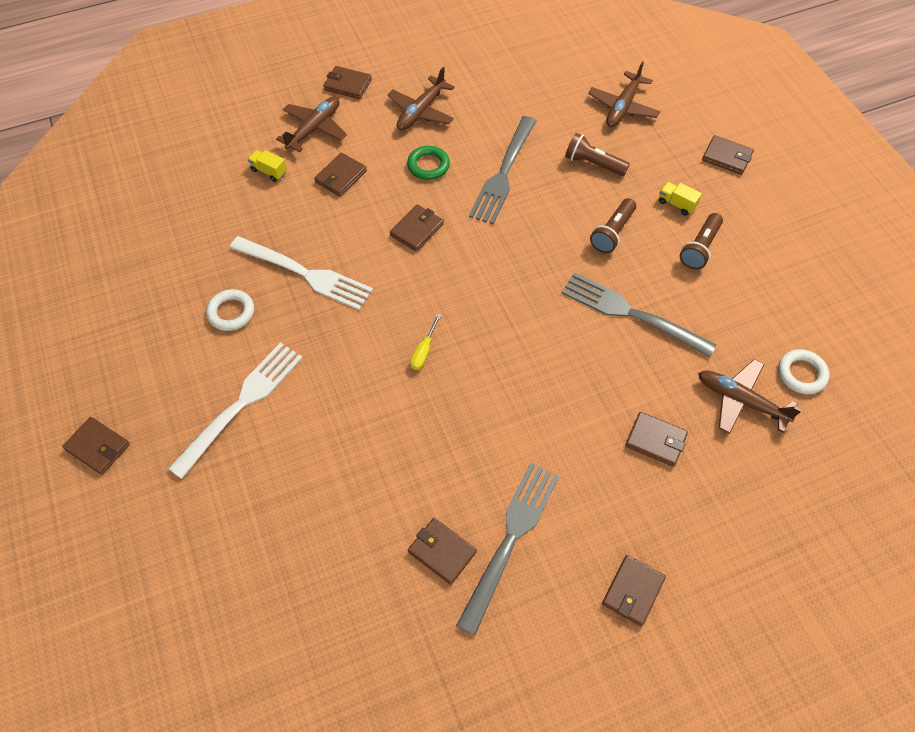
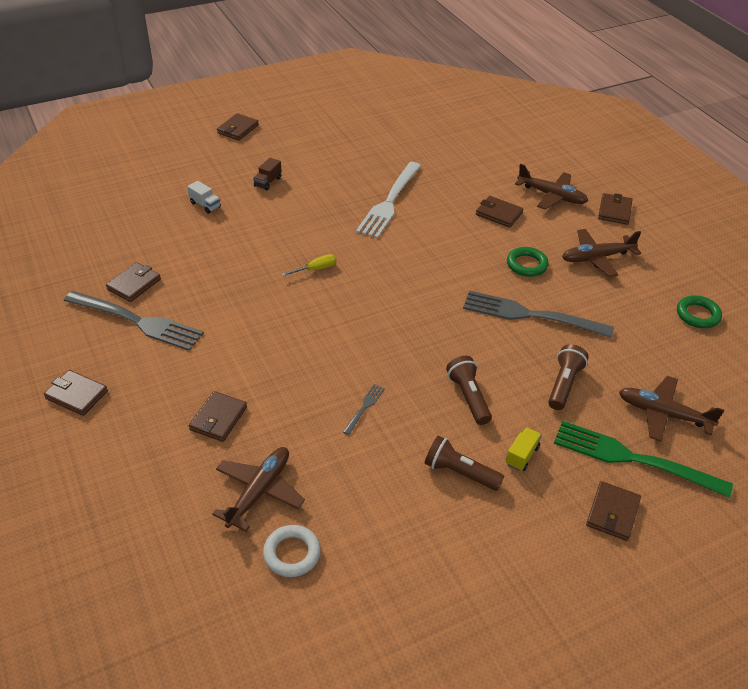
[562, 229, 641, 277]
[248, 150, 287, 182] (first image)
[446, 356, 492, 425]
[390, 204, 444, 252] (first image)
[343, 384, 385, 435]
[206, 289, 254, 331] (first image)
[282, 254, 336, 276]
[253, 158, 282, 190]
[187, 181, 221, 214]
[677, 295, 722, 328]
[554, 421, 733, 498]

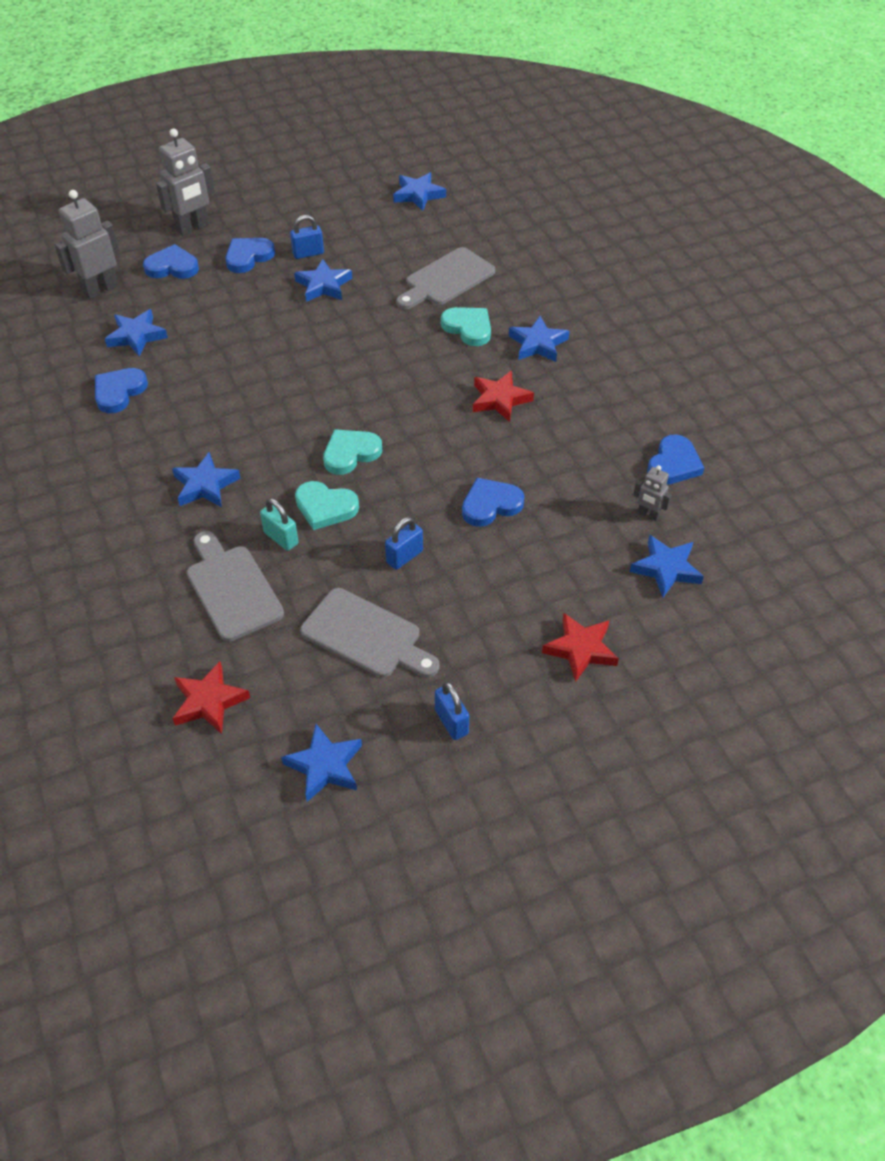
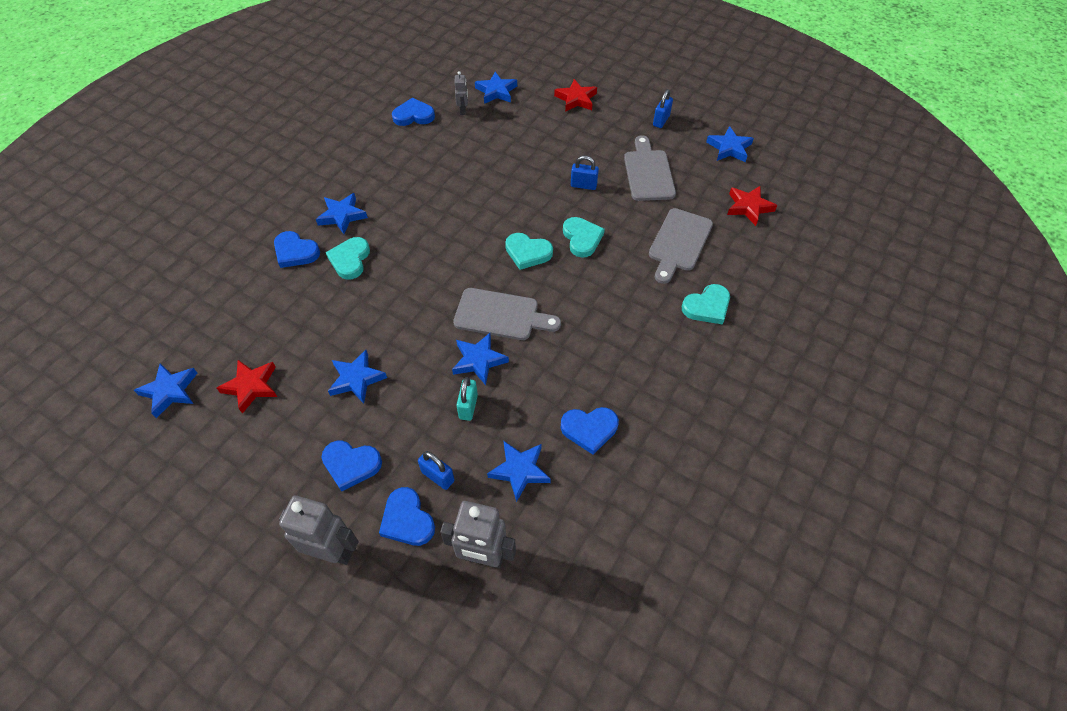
[418, 451, 454, 490]
[453, 288, 561, 340]
[217, 360, 277, 414]
[452, 333, 509, 385]
[274, 231, 320, 268]
[456, 377, 478, 421]
[682, 284, 730, 324]

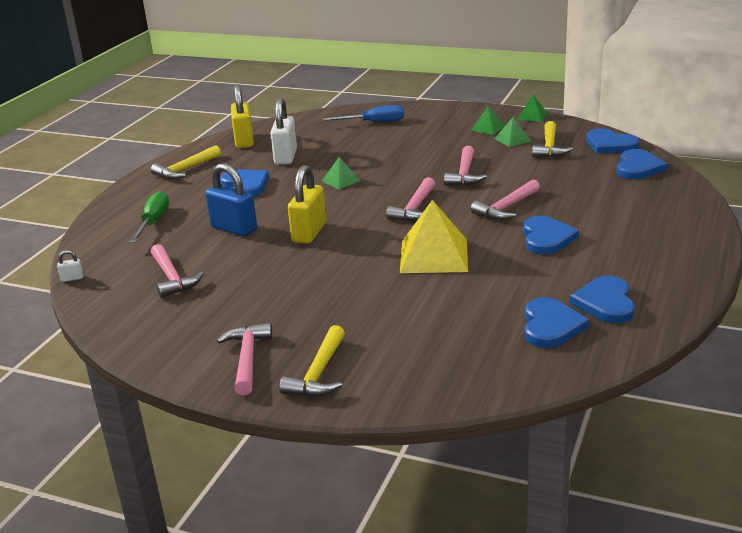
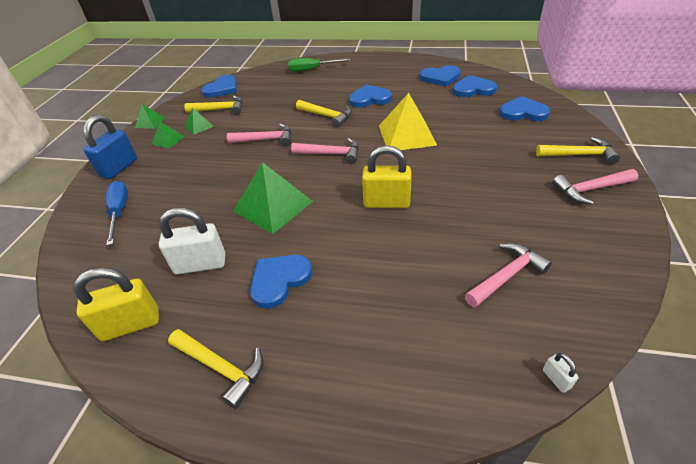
[499, 96, 550, 121]
[233, 162, 313, 234]
[84, 115, 137, 179]
[296, 100, 352, 128]
[288, 58, 350, 72]

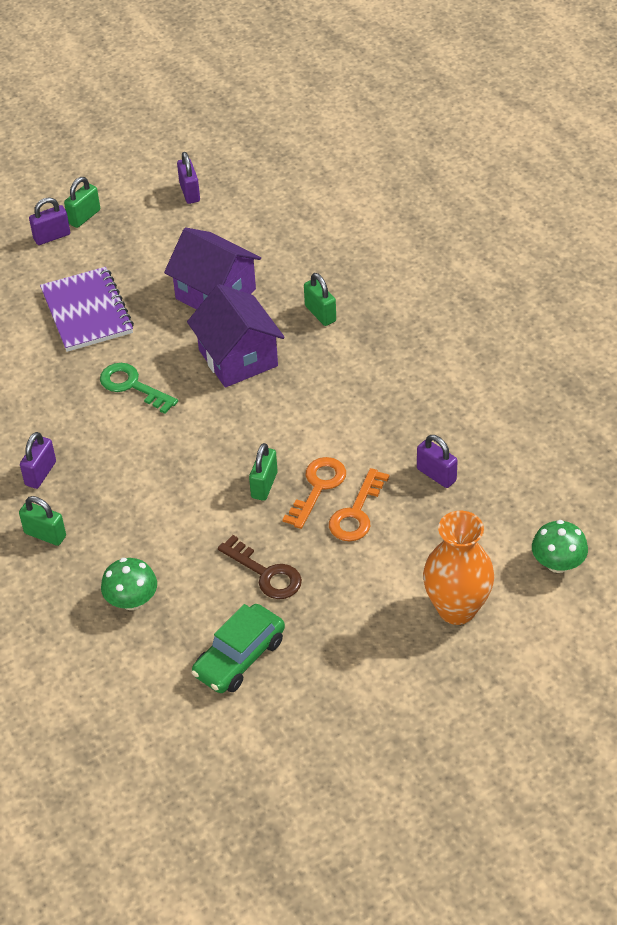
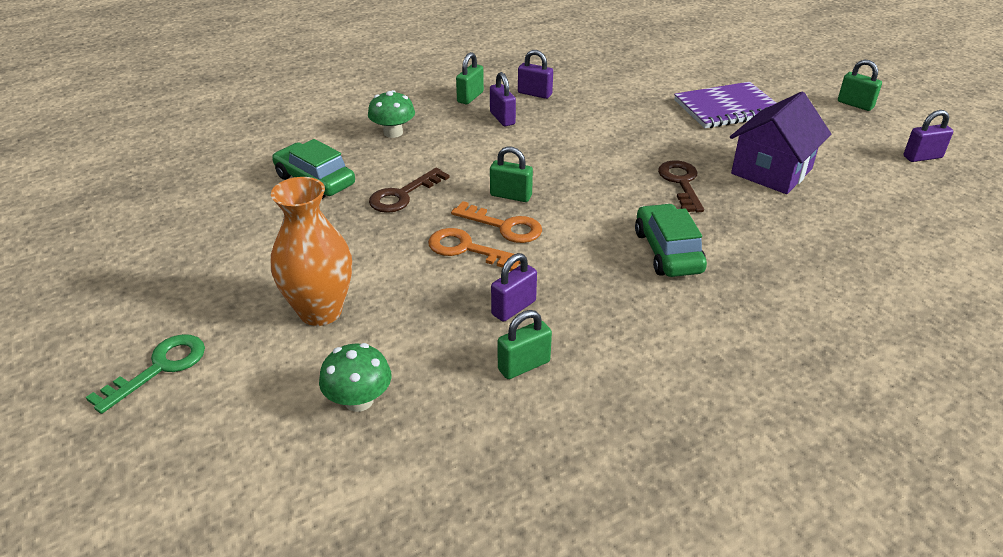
[490, 72, 516, 126]
[498, 310, 552, 379]
[658, 160, 704, 213]
[86, 334, 205, 414]
[635, 203, 707, 277]

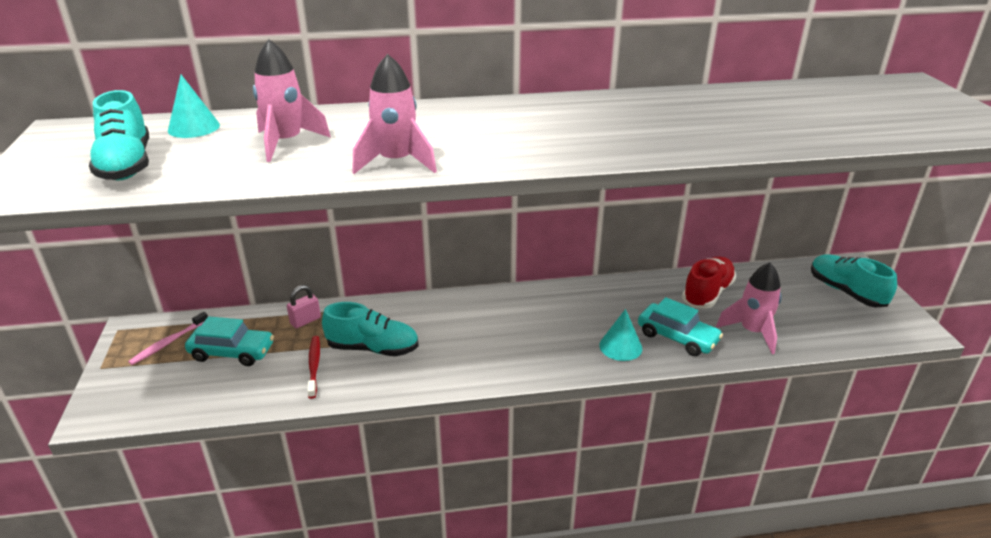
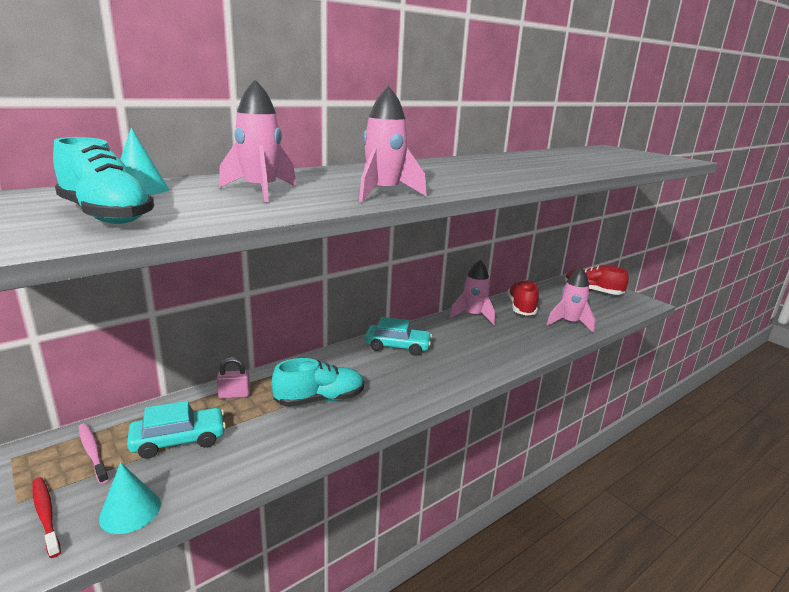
[565, 265, 629, 295]
[217, 357, 250, 399]
[365, 317, 432, 356]
[99, 462, 161, 534]
[79, 423, 109, 484]
[33, 477, 61, 558]
[449, 260, 495, 325]

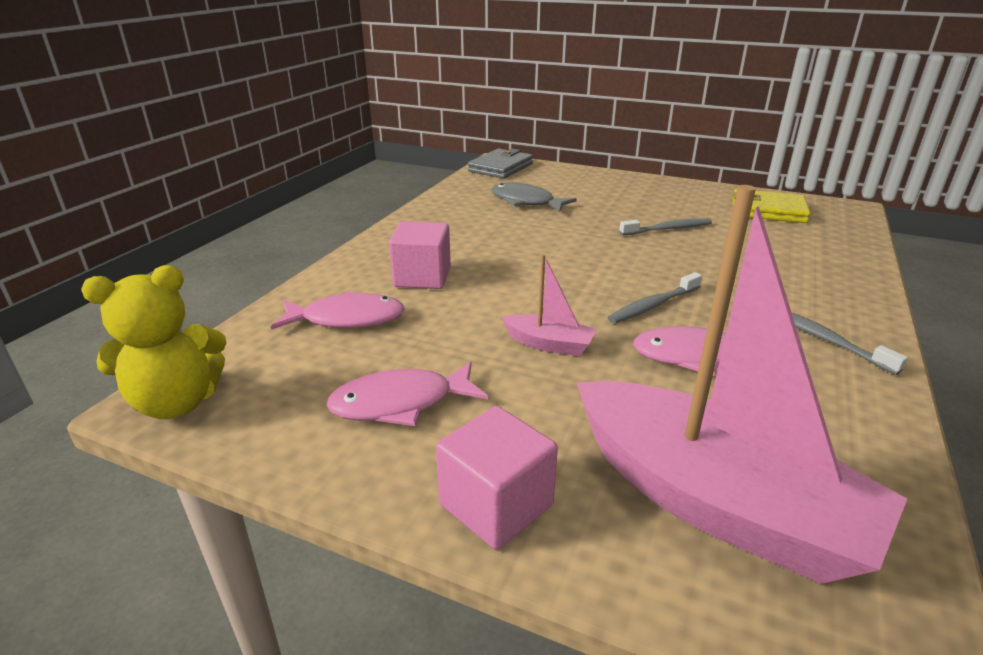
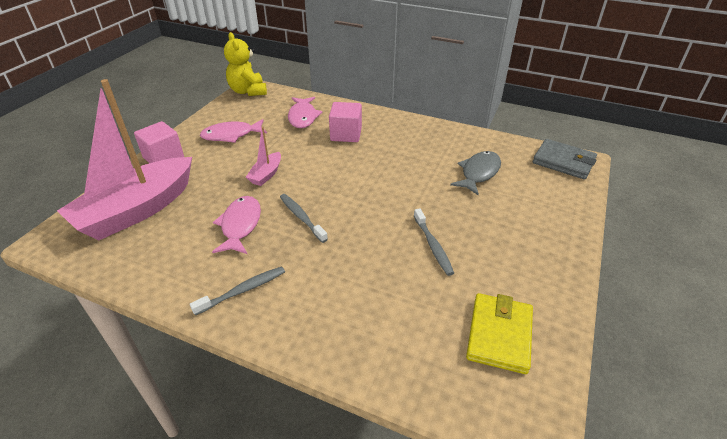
[200, 119, 267, 143]

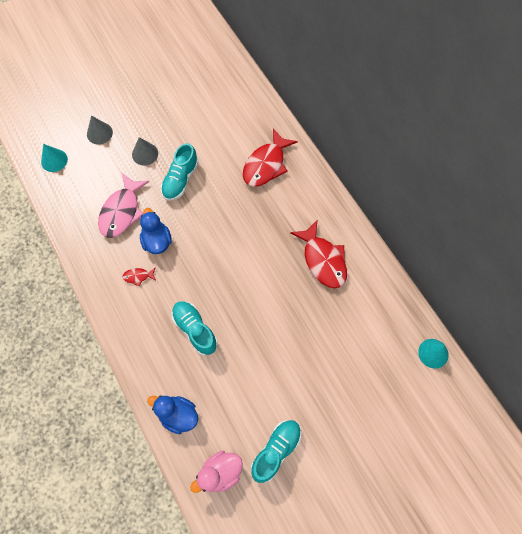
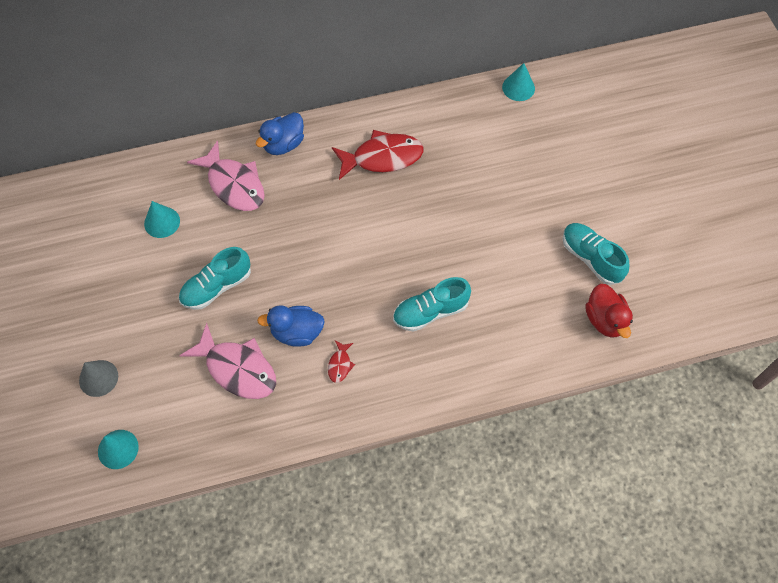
[187, 141, 265, 211]
[132, 137, 158, 166] (first image)
[179, 247, 251, 310]
[256, 112, 304, 155]
[585, 284, 633, 338]
[144, 201, 180, 238]

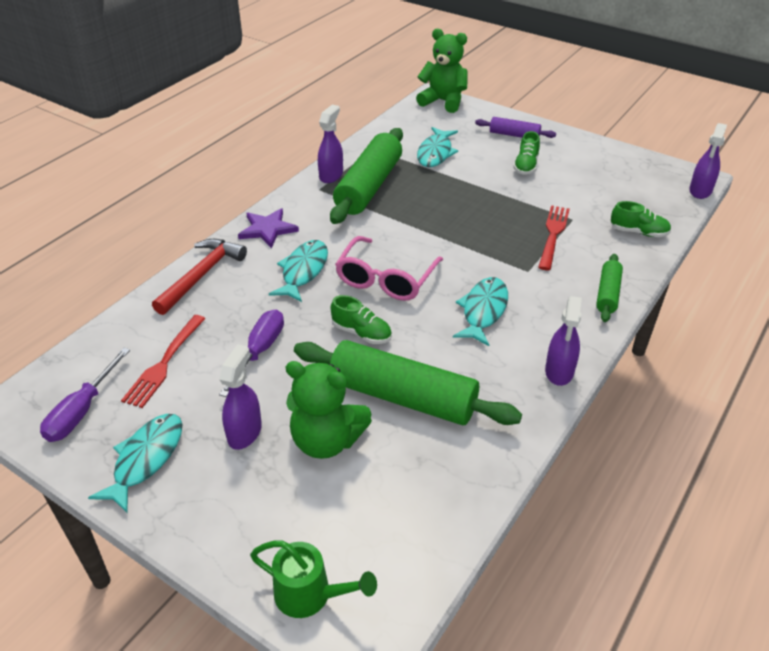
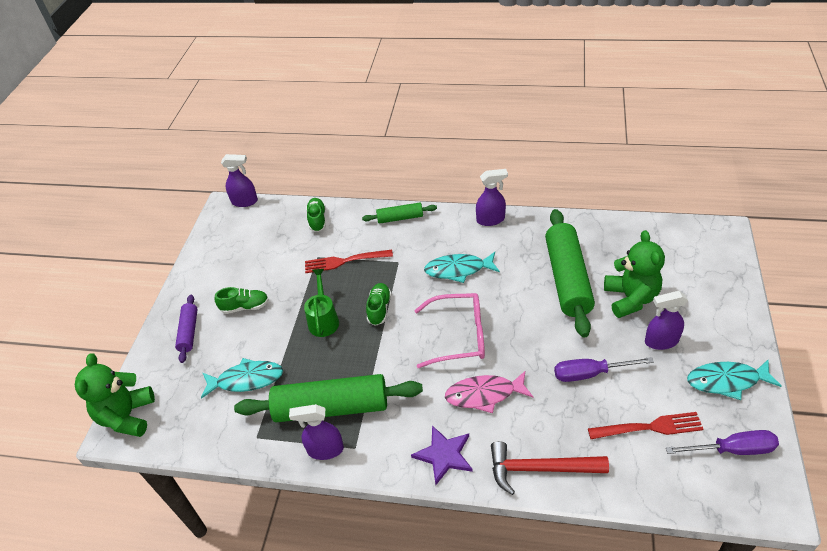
[445, 370, 533, 413]
[366, 283, 391, 326]
[304, 269, 339, 337]

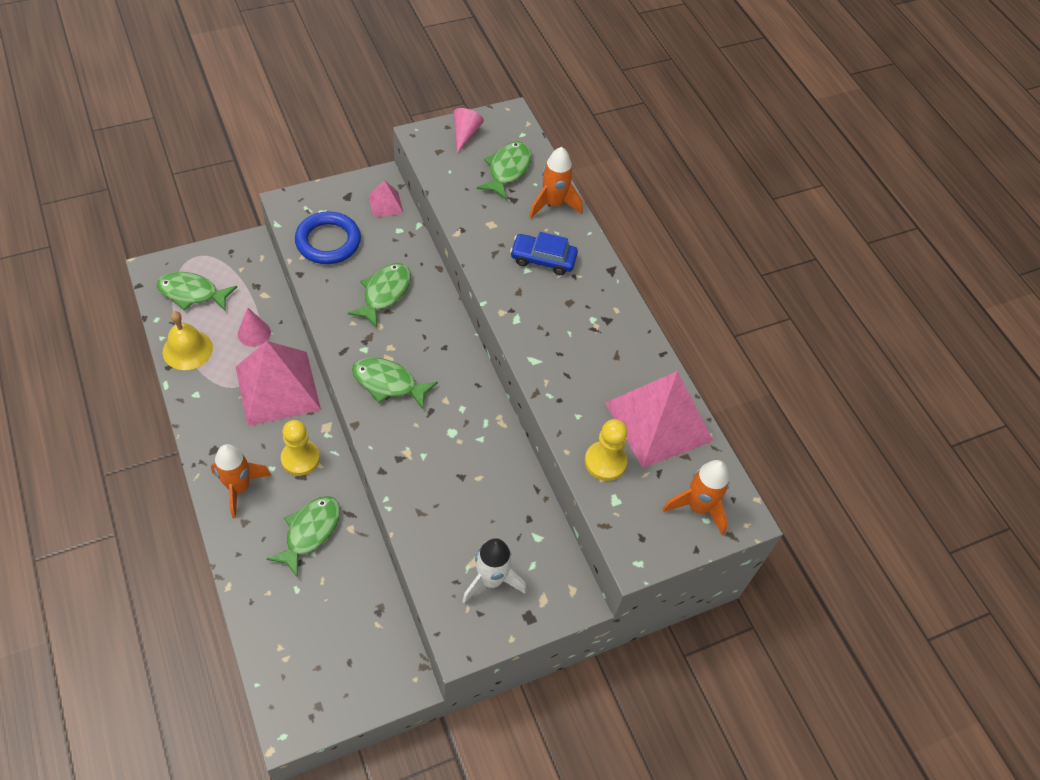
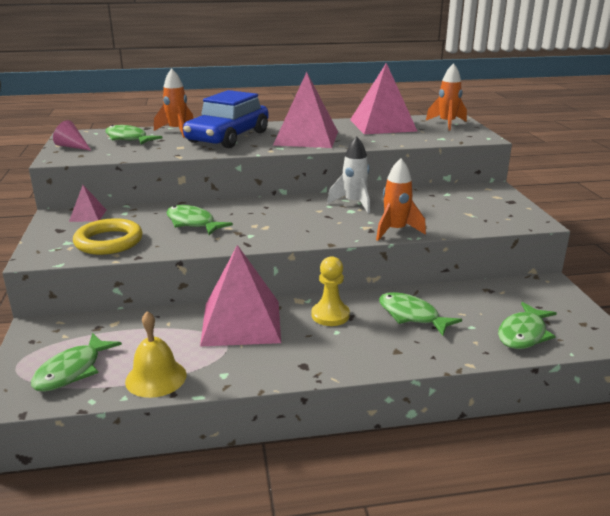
[73, 218, 143, 255]
[183, 90, 269, 148]
[238, 308, 271, 347] (first image)
[498, 302, 557, 349]
[585, 419, 628, 481] (first image)
[376, 158, 426, 241]
[327, 136, 370, 213]
[273, 72, 338, 148]

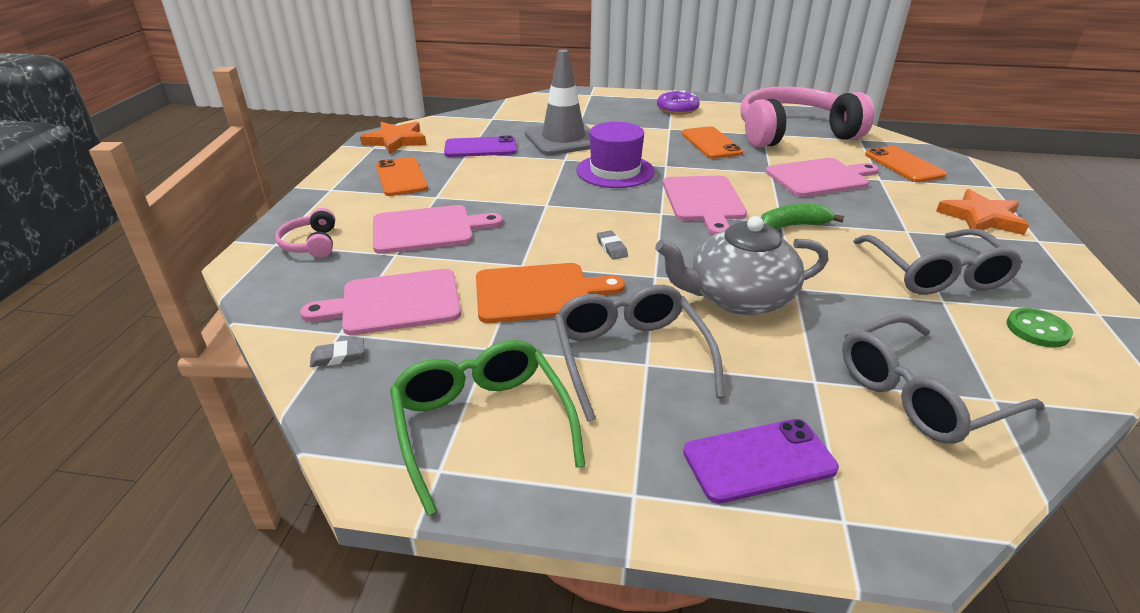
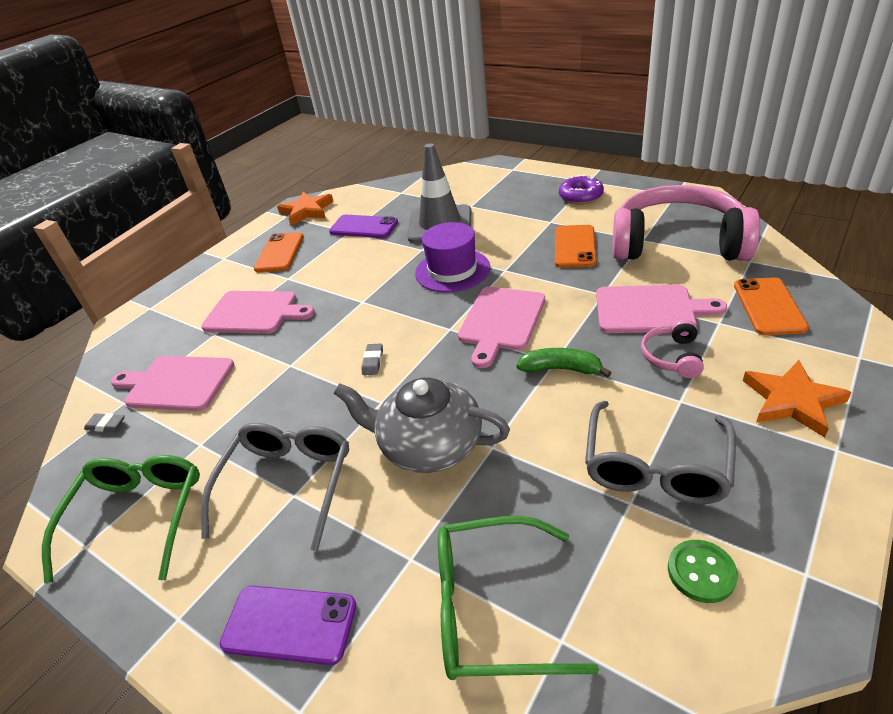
[641, 319, 704, 378]
[476, 263, 625, 323] (first image)
[438, 516, 599, 680]

